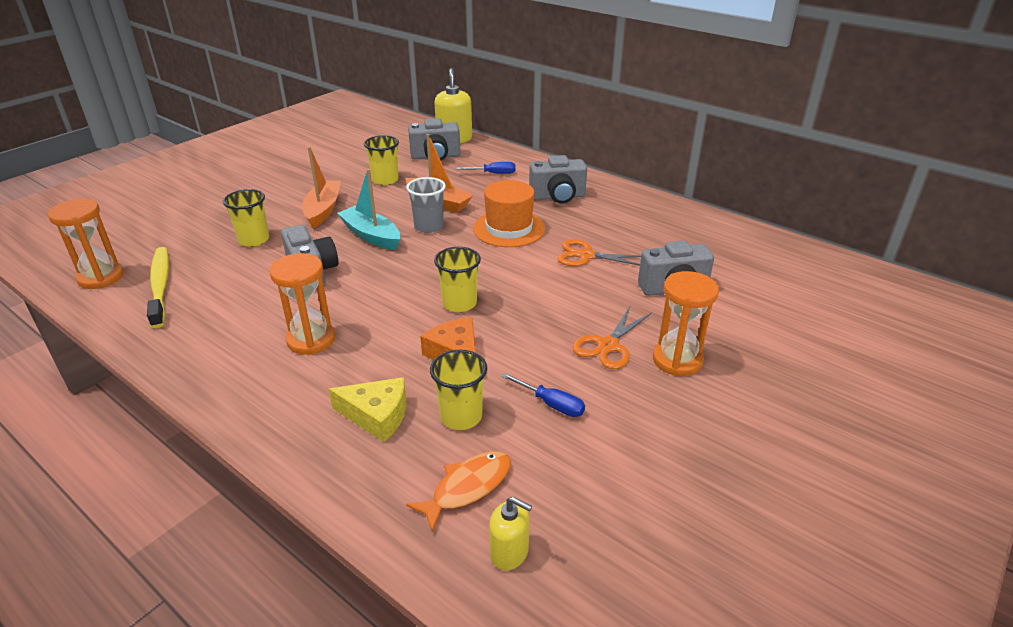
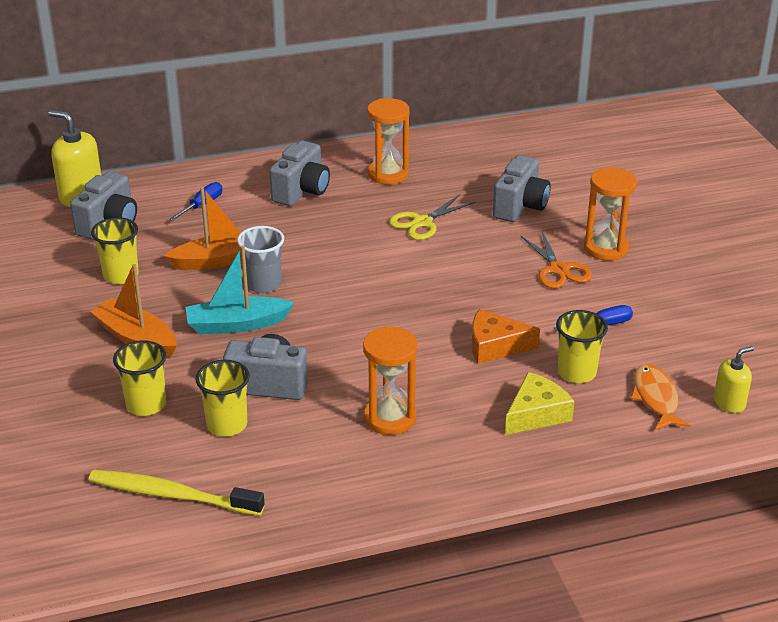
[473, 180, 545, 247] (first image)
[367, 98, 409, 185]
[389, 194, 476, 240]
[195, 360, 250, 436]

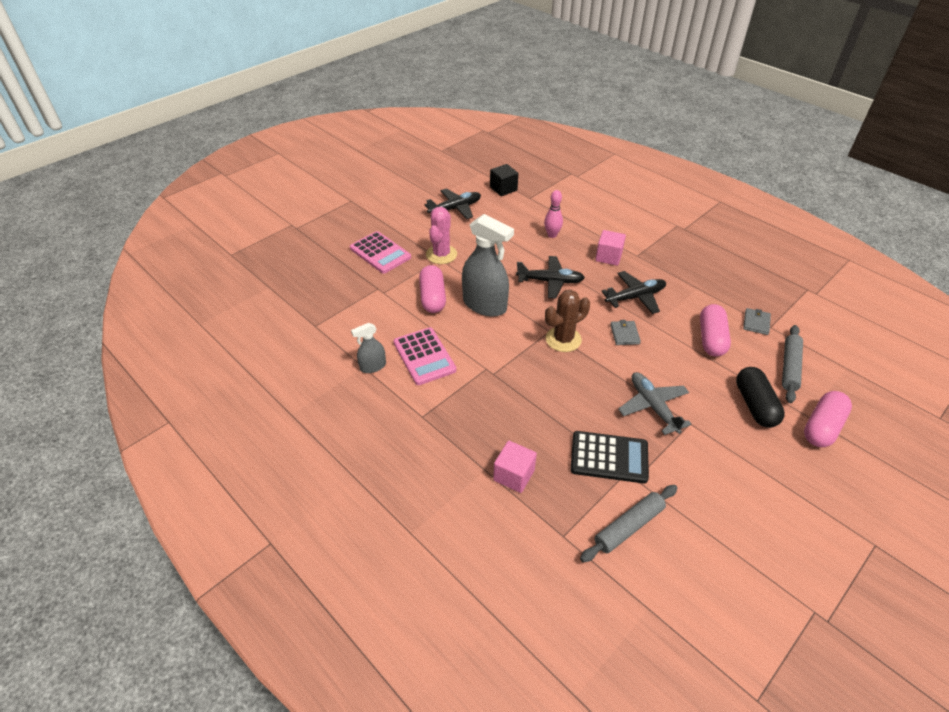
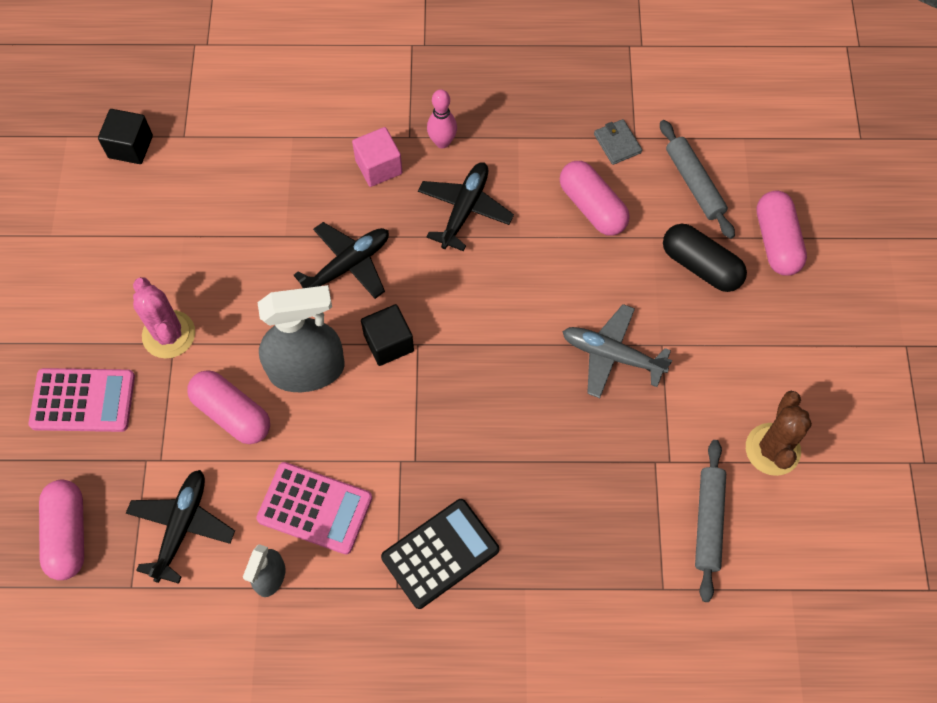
[126, 470, 235, 584]
[427, 89, 457, 148]
[746, 391, 812, 476]
[610, 320, 641, 345] (first image)
[381, 499, 499, 609]
[493, 441, 537, 493] (first image)
[361, 304, 414, 366]
[39, 480, 84, 580]

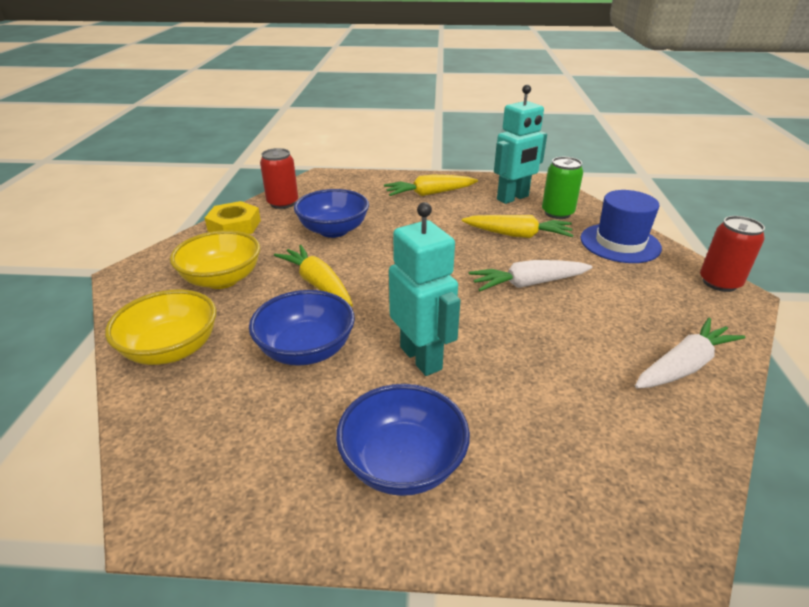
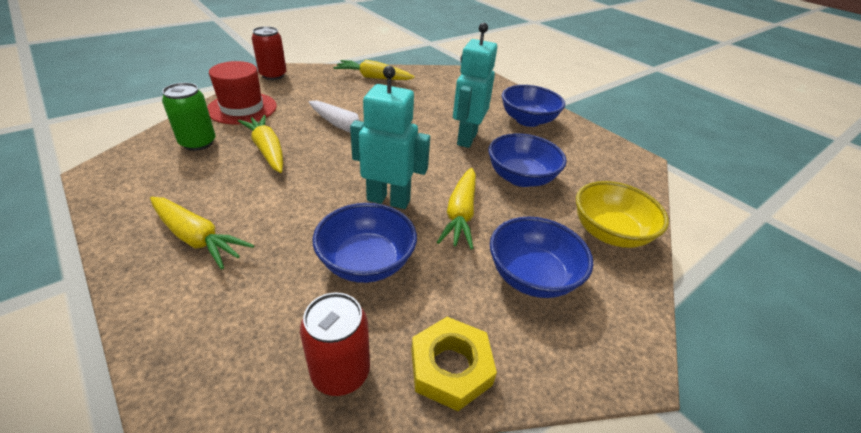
[350, 66, 430, 209]
[207, 61, 277, 124]
[490, 217, 593, 298]
[333, 60, 415, 80]

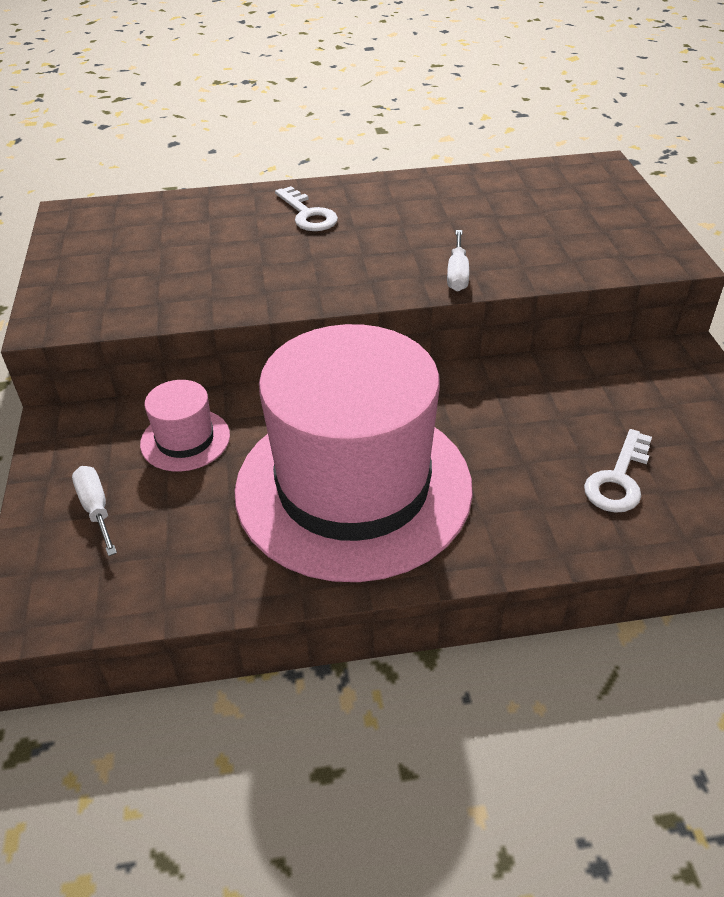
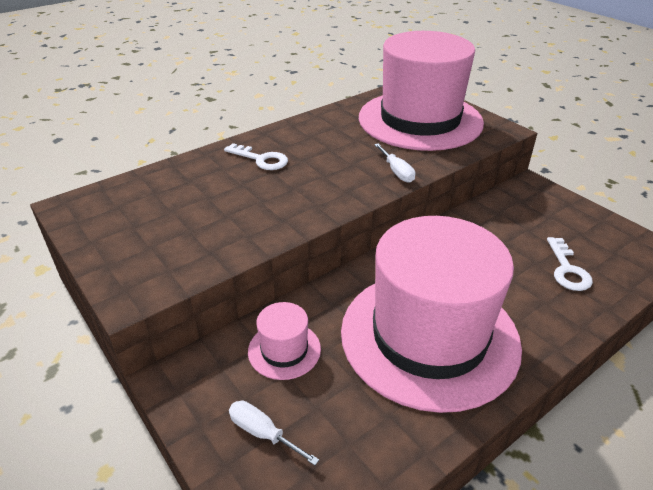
[359, 31, 484, 151]

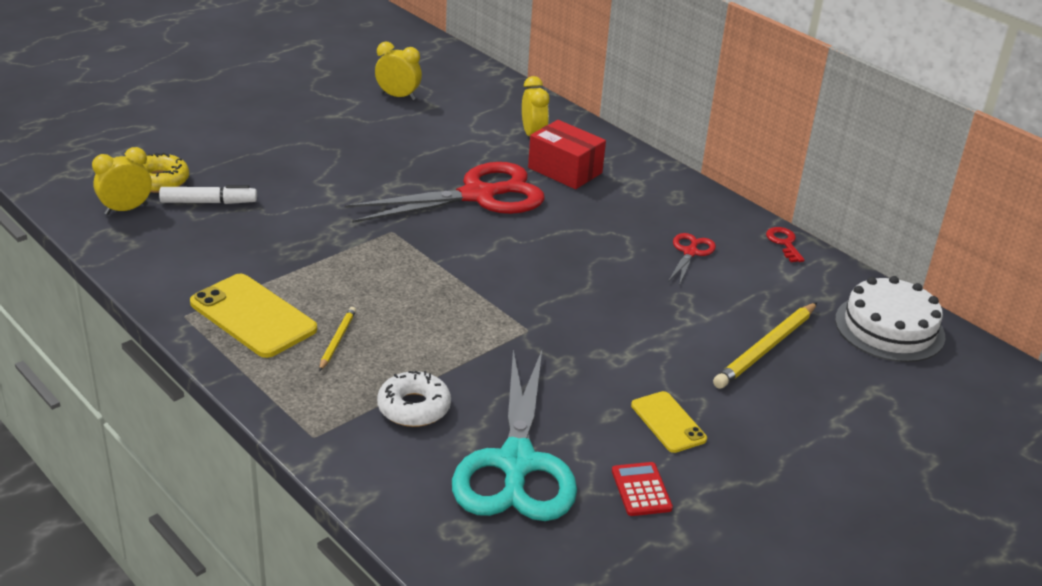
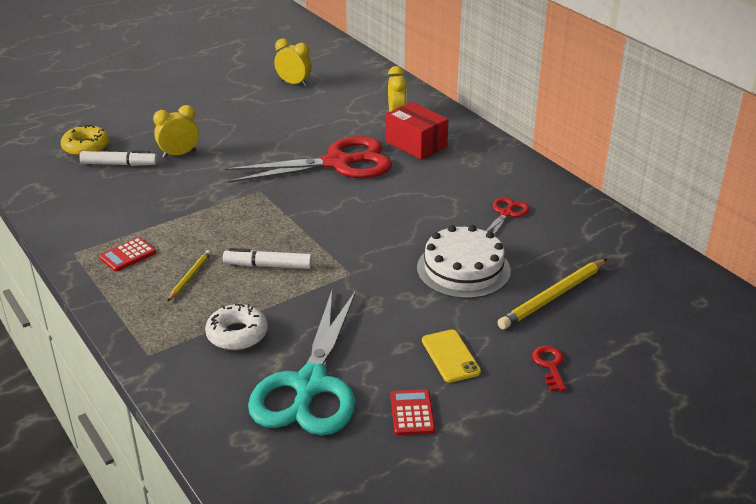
[153, 105, 199, 158]
[532, 346, 566, 391]
[99, 237, 156, 272]
[417, 225, 511, 299]
[223, 248, 312, 269]

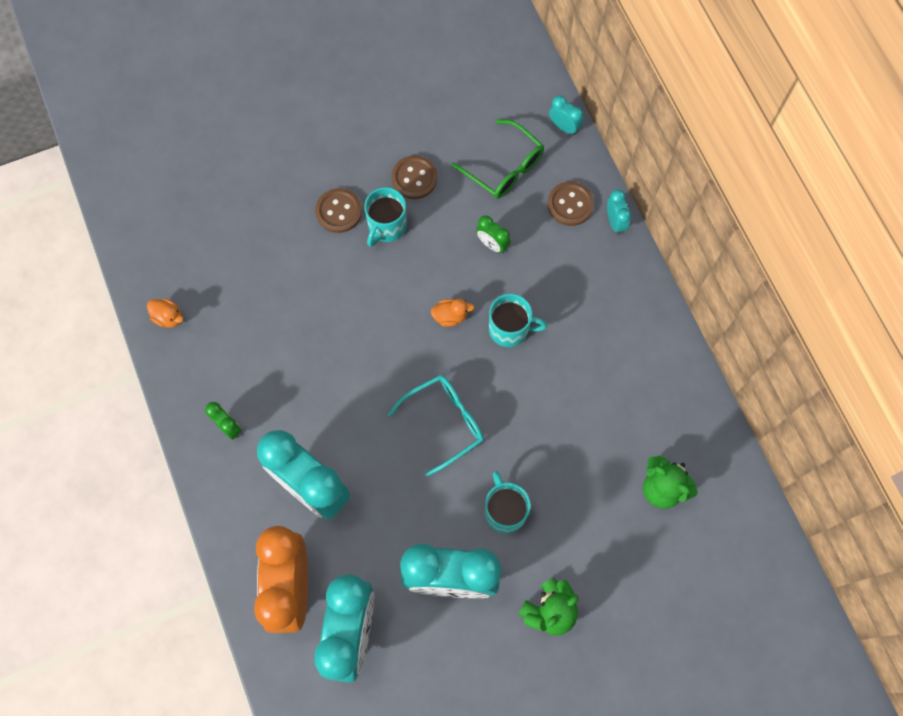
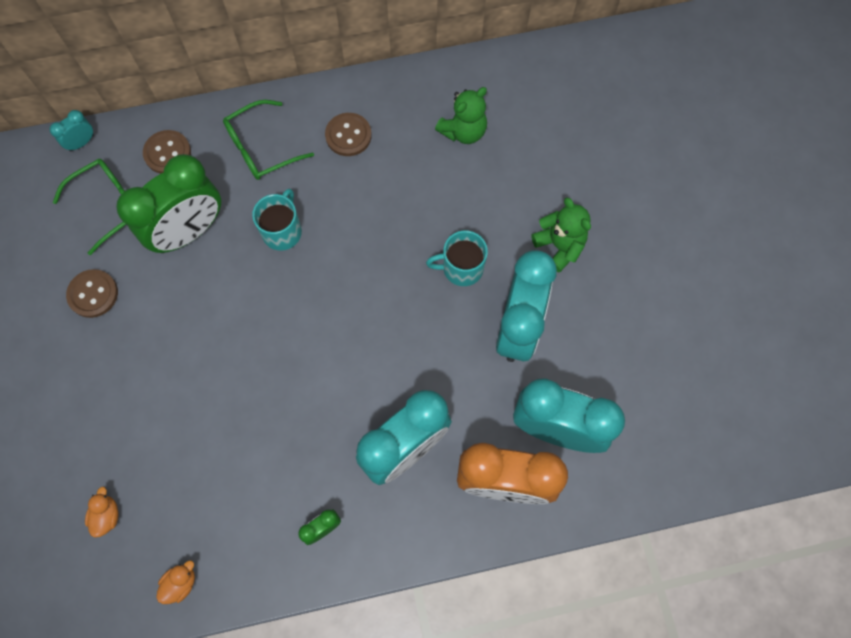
[364, 187, 407, 247] (first image)
[325, 113, 372, 156]
[607, 189, 631, 235] (first image)
[116, 154, 221, 253]
[85, 487, 119, 538]
[388, 375, 484, 477] (first image)
[223, 100, 314, 180]

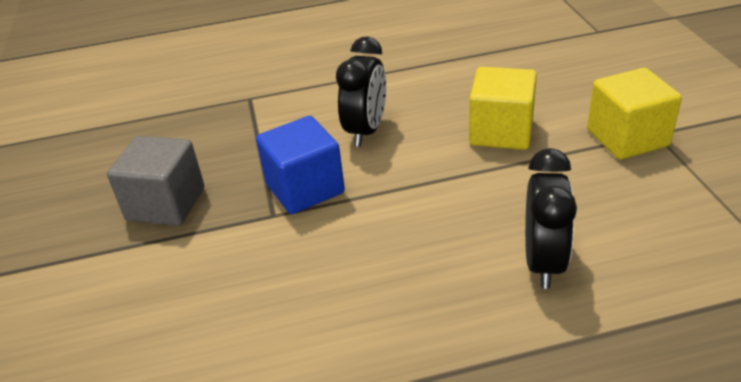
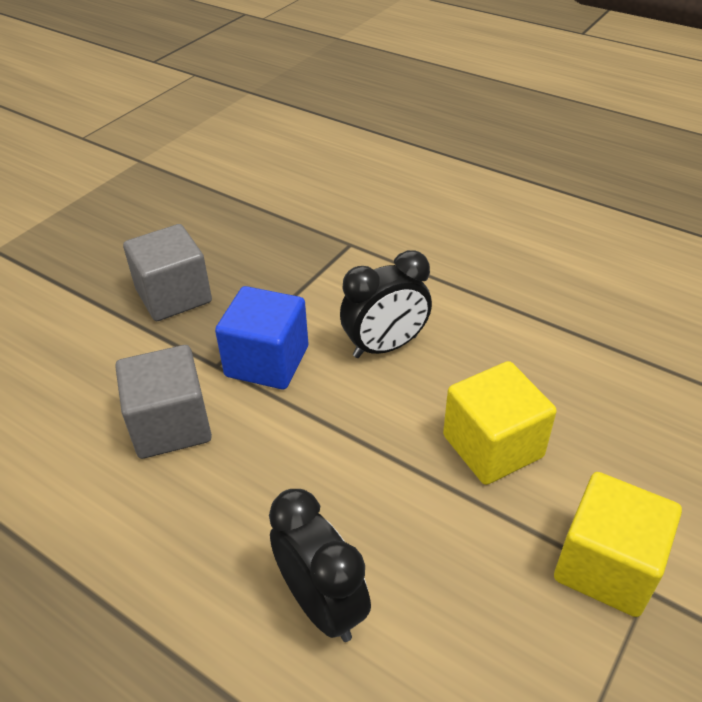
[269, 489, 371, 642]
[115, 345, 212, 459]

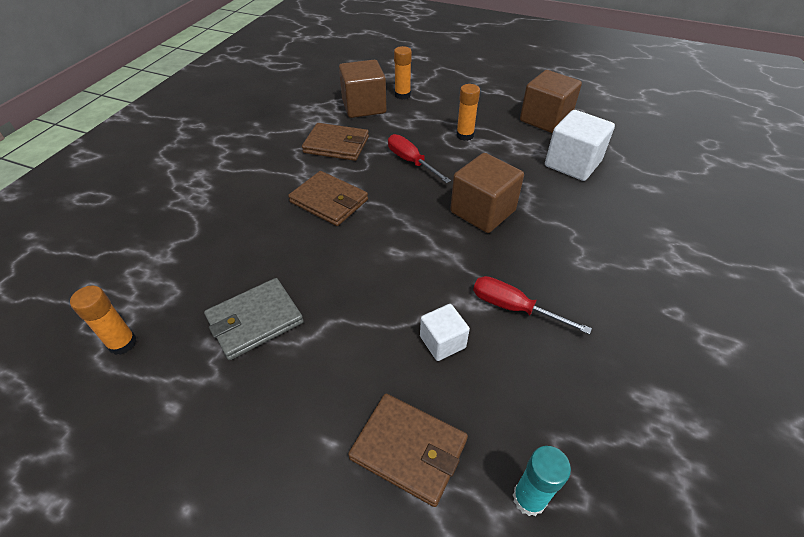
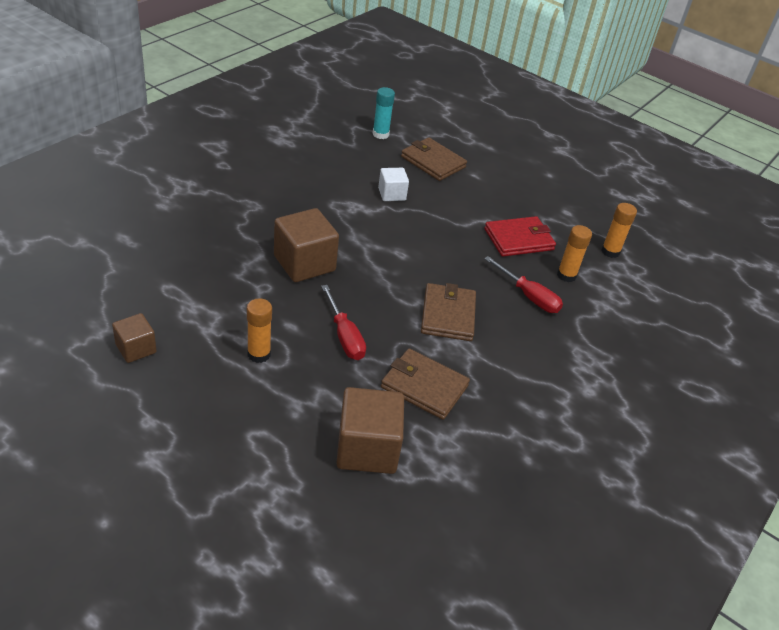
[557, 225, 592, 282]
[112, 313, 157, 363]
[545, 110, 615, 181] (first image)
[421, 283, 476, 341]
[484, 256, 563, 313]
[484, 216, 556, 257]

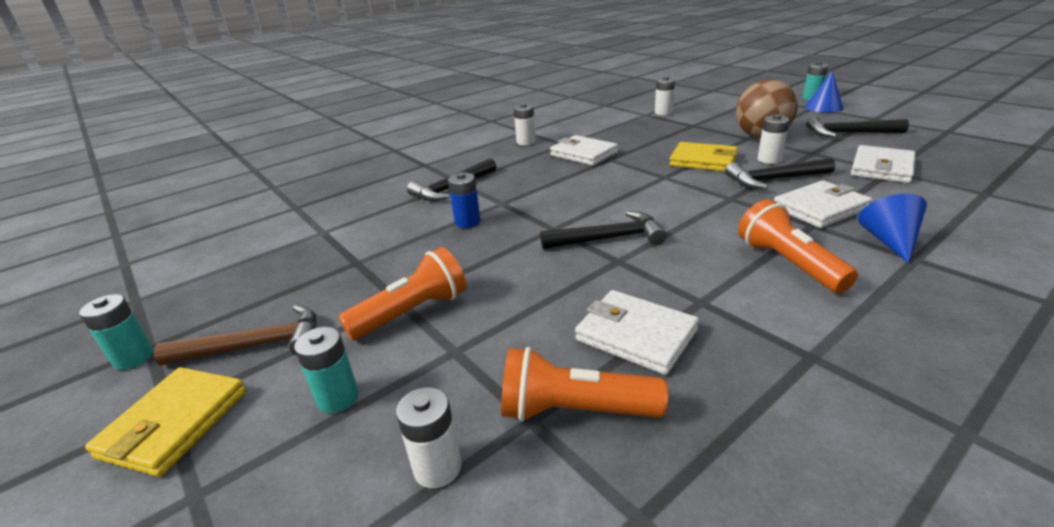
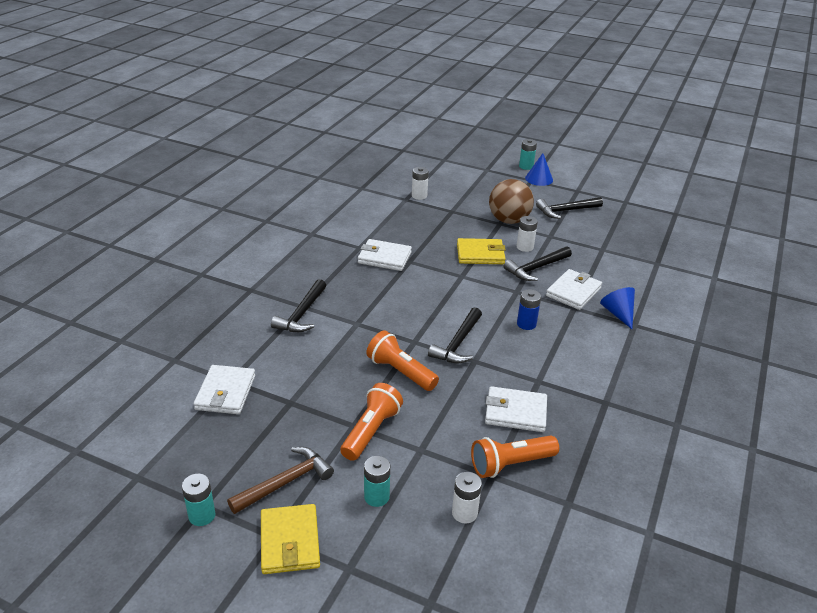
[514, 103, 536, 145] (first image)
[194, 365, 255, 414]
[517, 289, 541, 330]
[366, 330, 439, 391]
[428, 307, 482, 363]

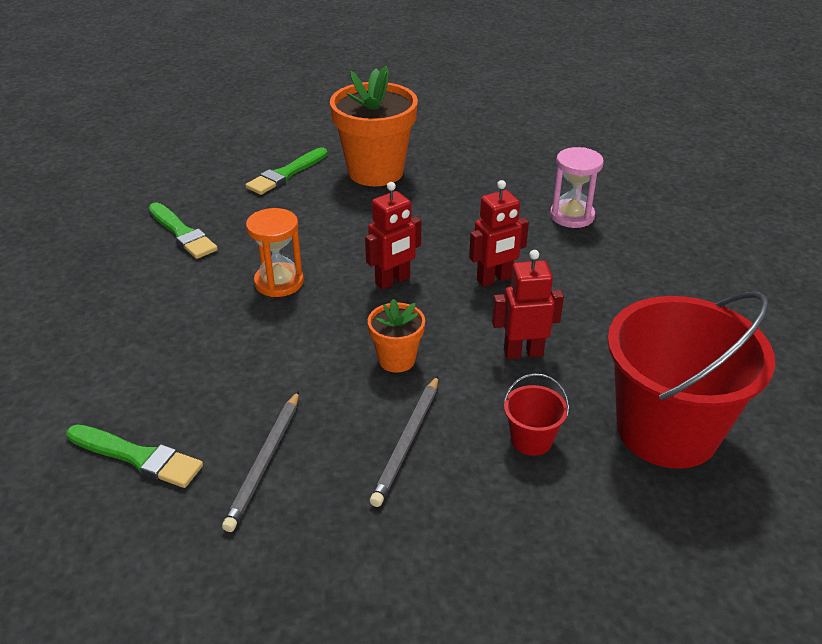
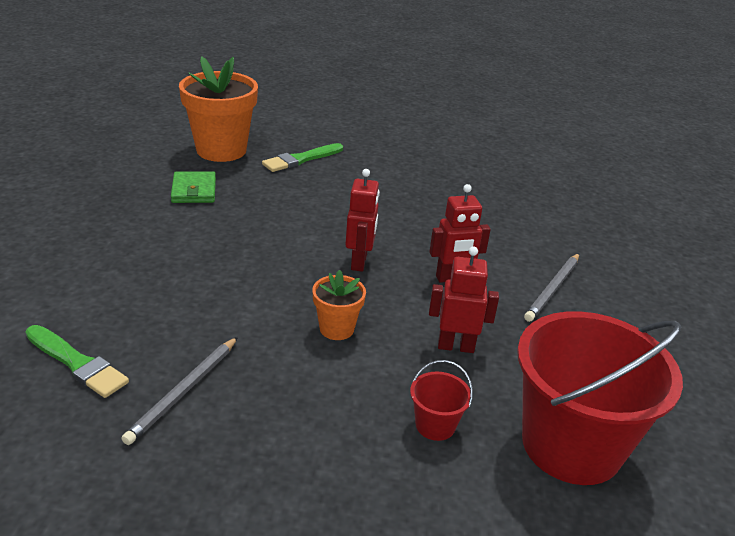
[179, 56, 258, 162]
[550, 147, 604, 228] (first image)
[345, 169, 380, 272]
[171, 171, 216, 203]
[246, 208, 304, 297] (first image)
[524, 253, 579, 322]

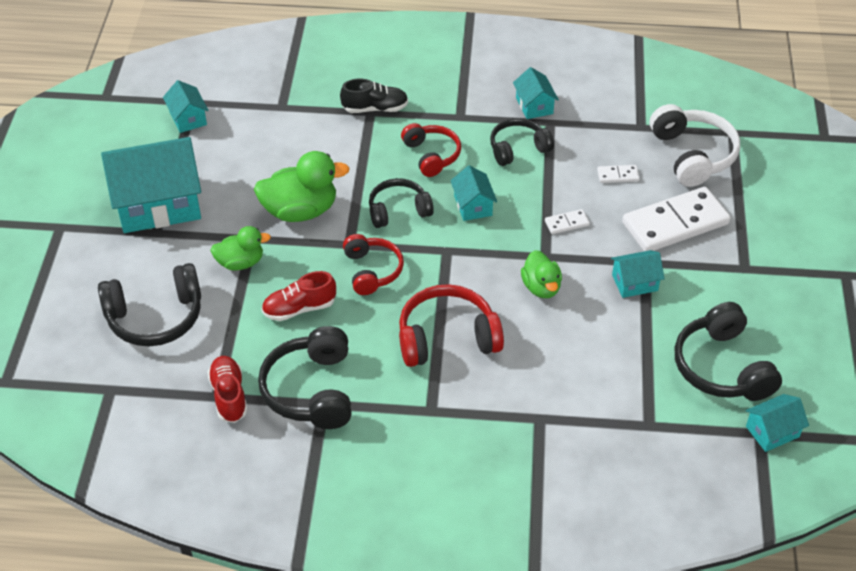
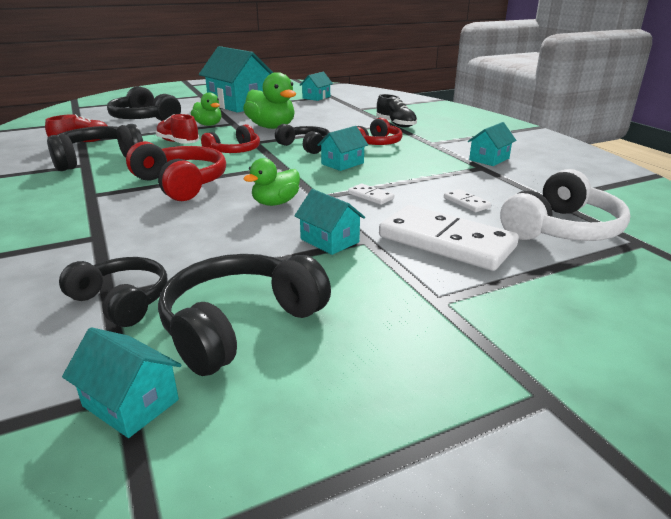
[59, 257, 167, 327]

